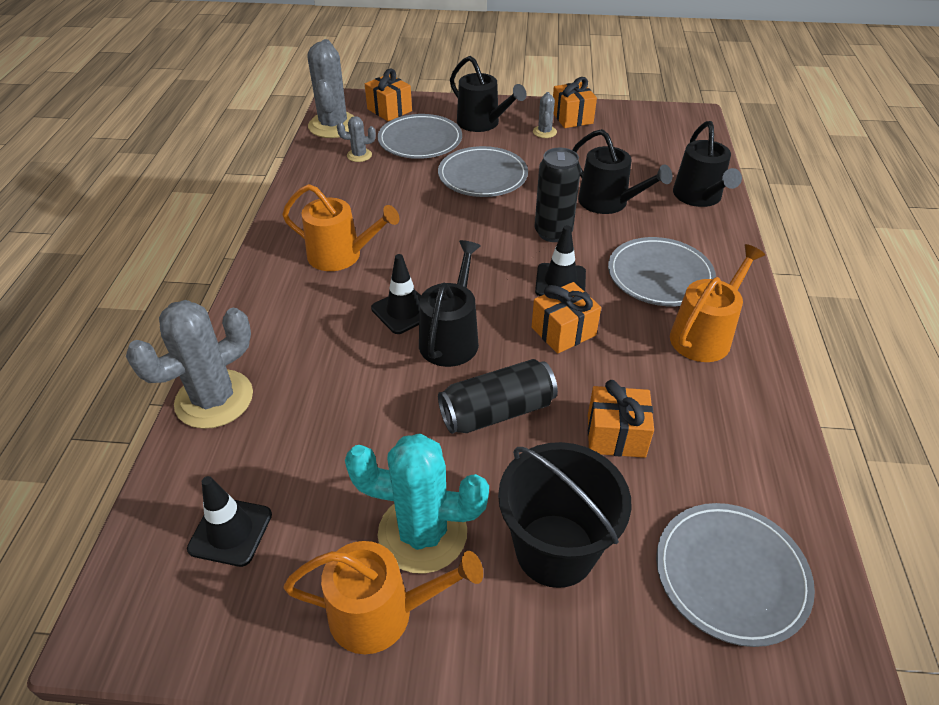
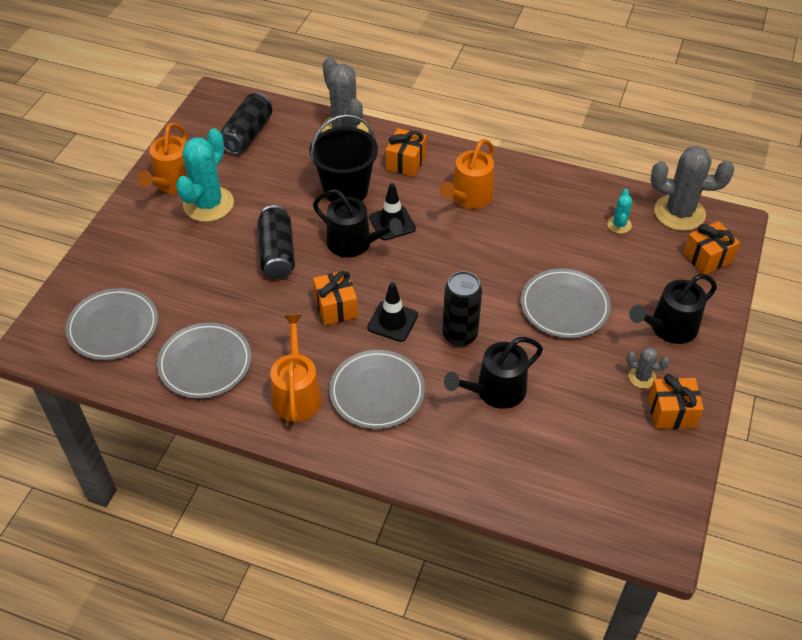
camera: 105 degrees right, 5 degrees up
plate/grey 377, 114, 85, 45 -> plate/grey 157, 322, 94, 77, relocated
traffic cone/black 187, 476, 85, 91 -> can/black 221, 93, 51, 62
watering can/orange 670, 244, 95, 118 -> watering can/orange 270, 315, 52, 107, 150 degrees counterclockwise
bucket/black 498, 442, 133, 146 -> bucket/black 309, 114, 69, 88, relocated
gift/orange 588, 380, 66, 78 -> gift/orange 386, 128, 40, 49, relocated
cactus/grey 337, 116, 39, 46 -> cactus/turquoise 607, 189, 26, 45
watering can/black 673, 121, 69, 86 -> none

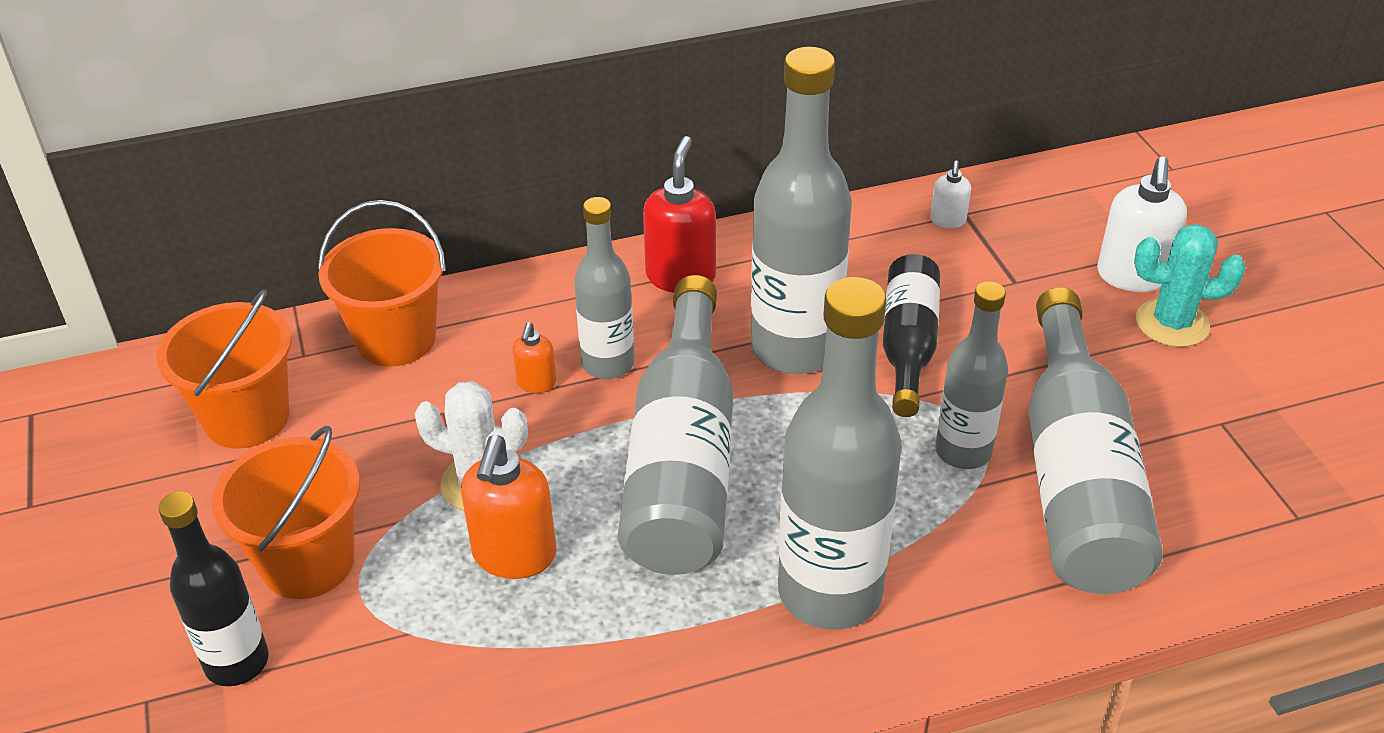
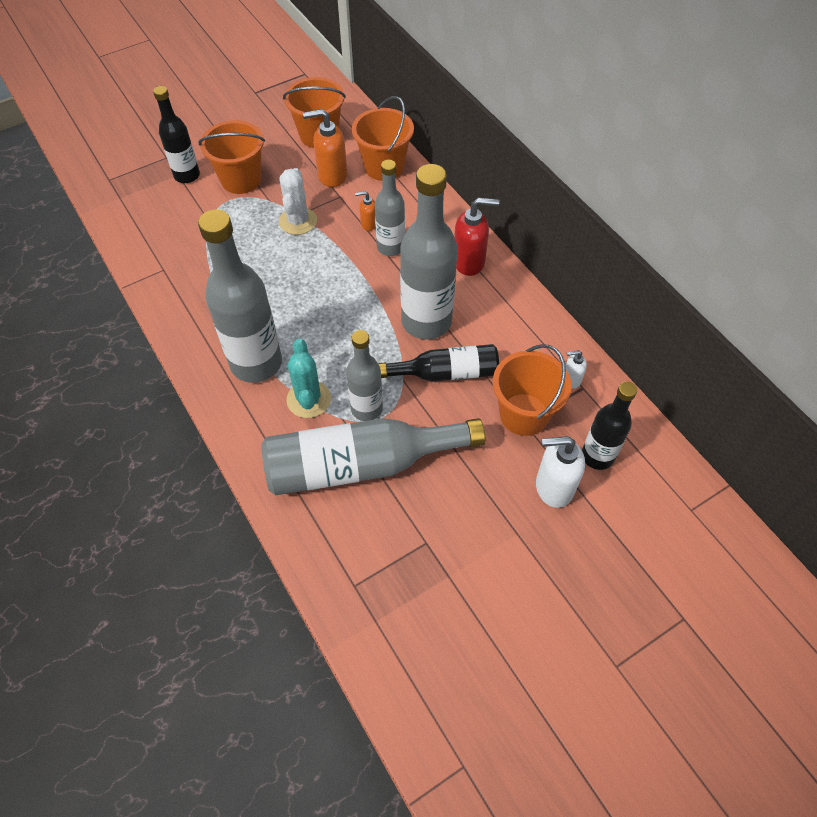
camera: 75 degrees right, 15 degrees up
cactus/turquoise 1134, 224, 112, 123 -> cactus/turquoise 287, 338, 44, 80, relocated
soap dispenser/orange 461, 435, 96, 144 -> soap dispenser/orange 303, 109, 44, 78, relocated
none -> bucket/orange 493, 344, 79, 92
none -> bottle/black 582, 381, 55, 89
bottle/grey 618, 275, 115, 300 -> none

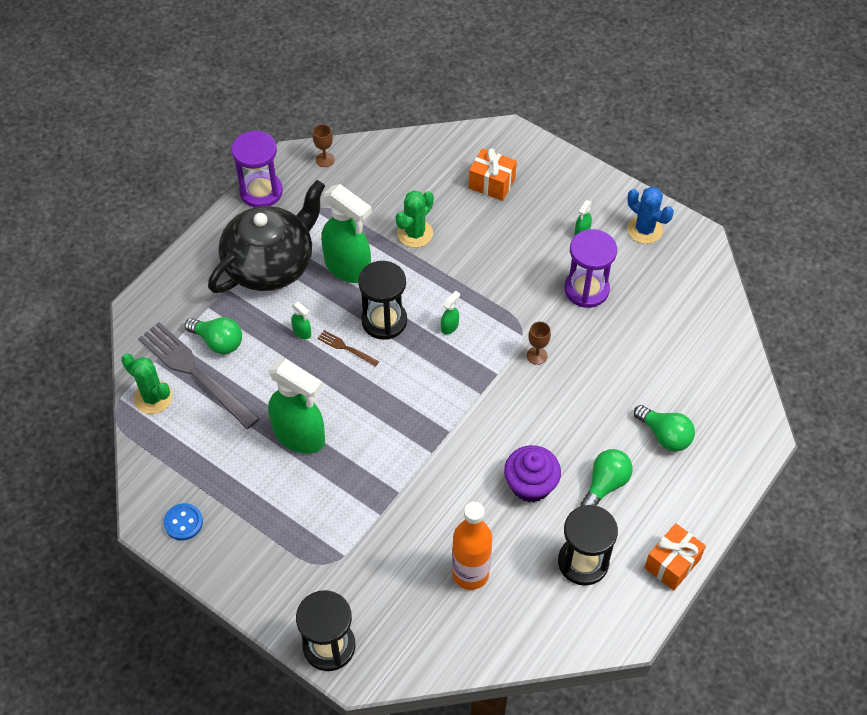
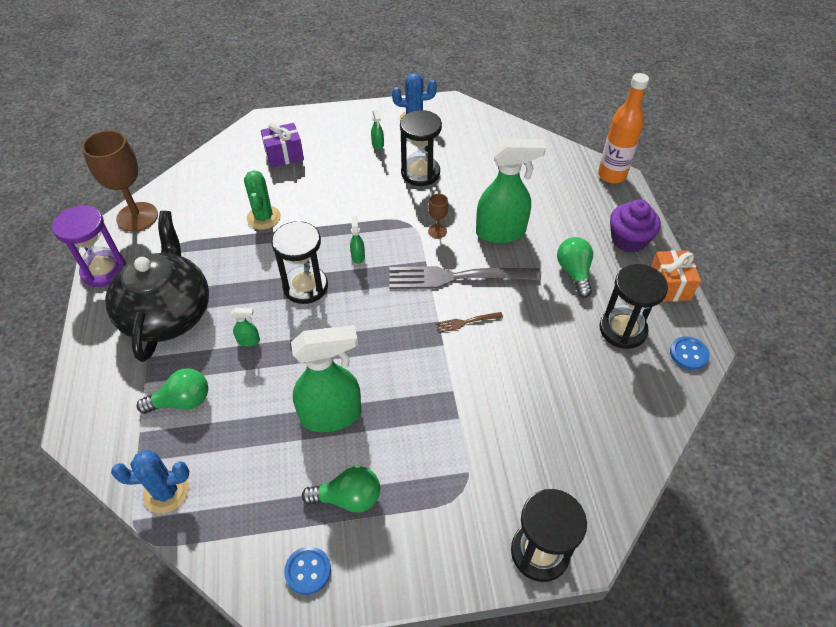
camera: 45 degrees left, 5 degrees down
goblet/brown 313, 124, 21, 43 -> goblet/brown 82, 130, 76, 102, x2.18
cactus/green 121, 354, 52, 60 -> cactus/blue 111, 450, 78, 63
gift/orange 469, 148, 48, 53 -> gift/purple 261, 123, 43, 45
light bulb/green 634, 405, 61, 47 -> light bulb/green 302, 466, 78, 47, relocated
fork/grey 138, 322, 122, 107 -> fork/grey 389, 266, 152, 23, relocated
hourglass/purple 564, 229, 53, 79 -> hourglass/black 400, 110, 42, 76
fork/brown 317, 330, 62, 37 -> fork/brown 435, 312, 68, 21, relocated
spray bottle/green 321, 184, 51, 99 -> spray bottle/green 476, 139, 70, 104, relocated
bottle/orange 452, 502, 40, 88 -> bottle/orange 598, 73, 51, 110, relocated
cupcake/purple 504, 445, 57, 57 -> cupcake/purple 610, 200, 51, 52, relocated
none -> button/blue 670, 336, 40, 34

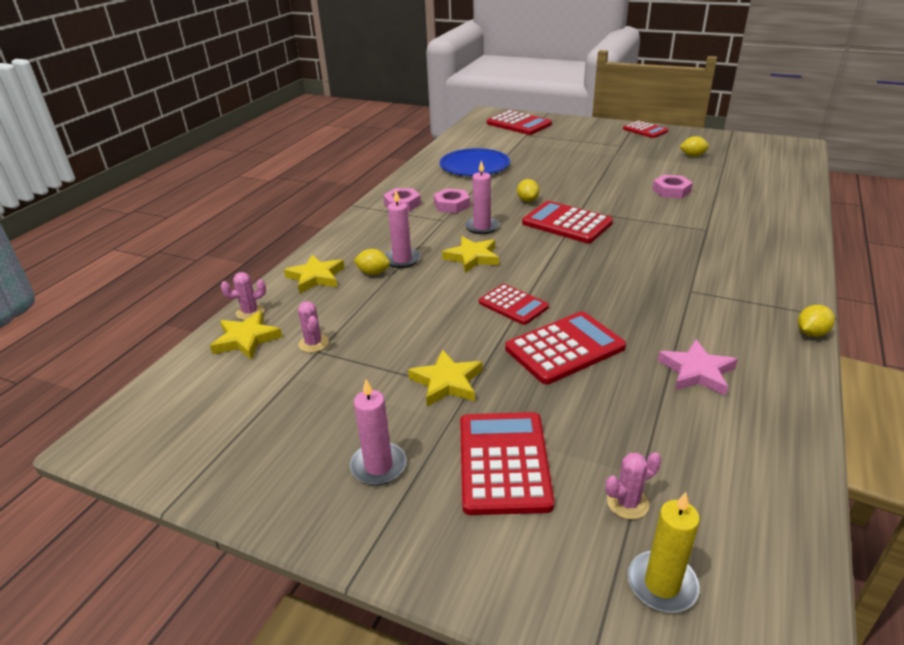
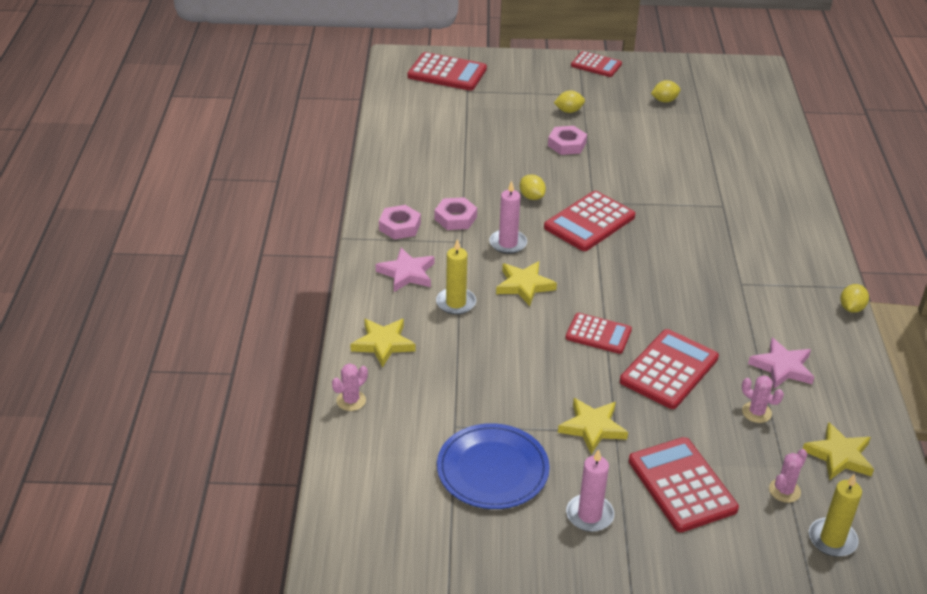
camera: 25 degrees left, 5 degrees up
none -> star/pink 376, 248, 58, 44
candle/pink 385, 191, 36, 77 -> candle/yellow 436, 239, 40, 76
plate/blue 440, 148, 70, 28 -> plate/blue 437, 423, 113, 86, relocated
calculator/red 522, 201, 91, 42 -> calculator/red 544, 191, 91, 60, 60 degrees counterclockwise
nut/pink 652, 175, 41, 24 -> nut/pink 548, 126, 39, 29, relocated
lemon/yellow 353, 249, 37, 26 -> lemon/yellow 554, 90, 31, 23, relocated
cactus/pink 298, 301, 31, 52 -> cactus/pink 742, 375, 42, 48, relocated
star/yellow 210, 311, 72, 49 -> star/yellow 803, 422, 71, 59, relocated

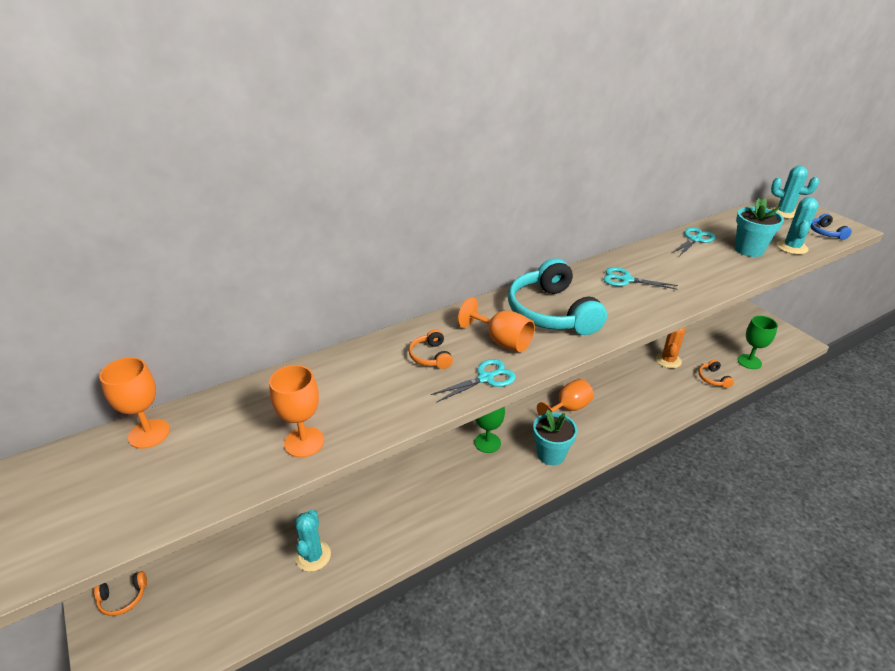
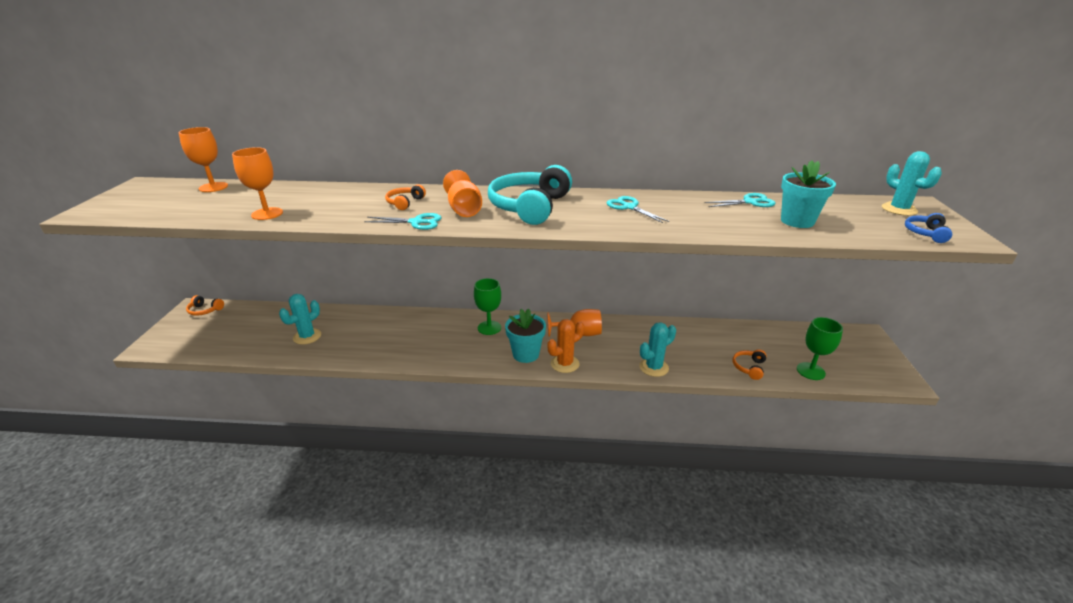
camera: 35 degrees right, 5 degrees down
cactus/orange 656, 327, 30, 41 -> cactus/orange 548, 319, 36, 54, relocated
cactus/turquoise 777, 197, 42, 58 -> cactus/turquoise 639, 322, 37, 55, relocated

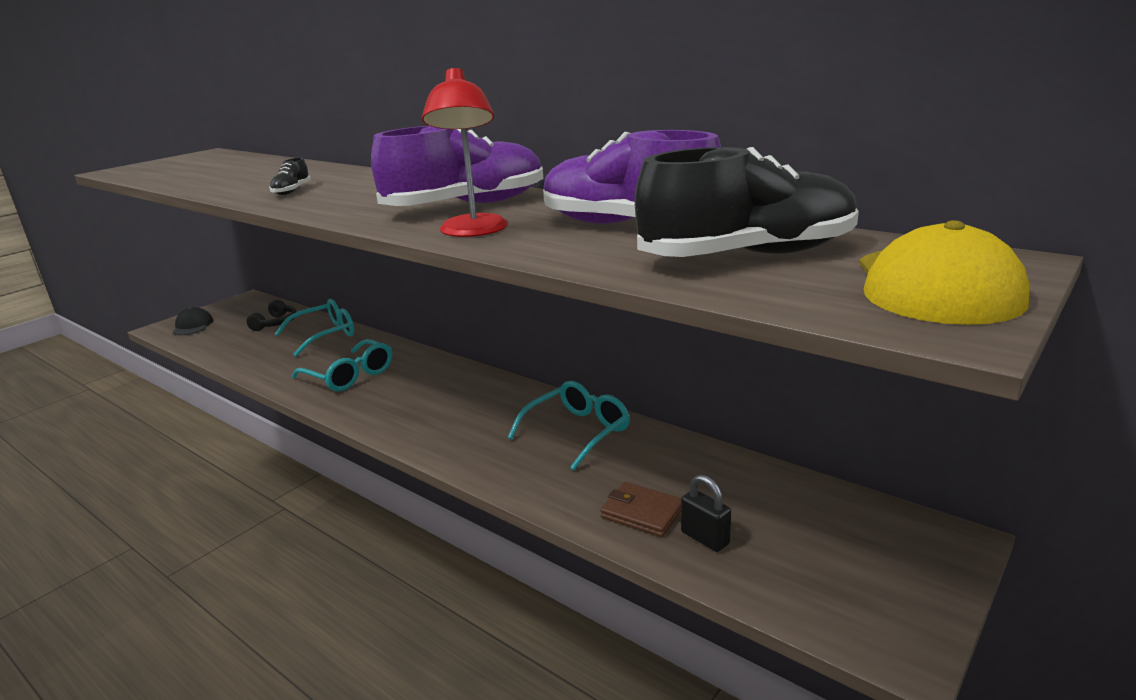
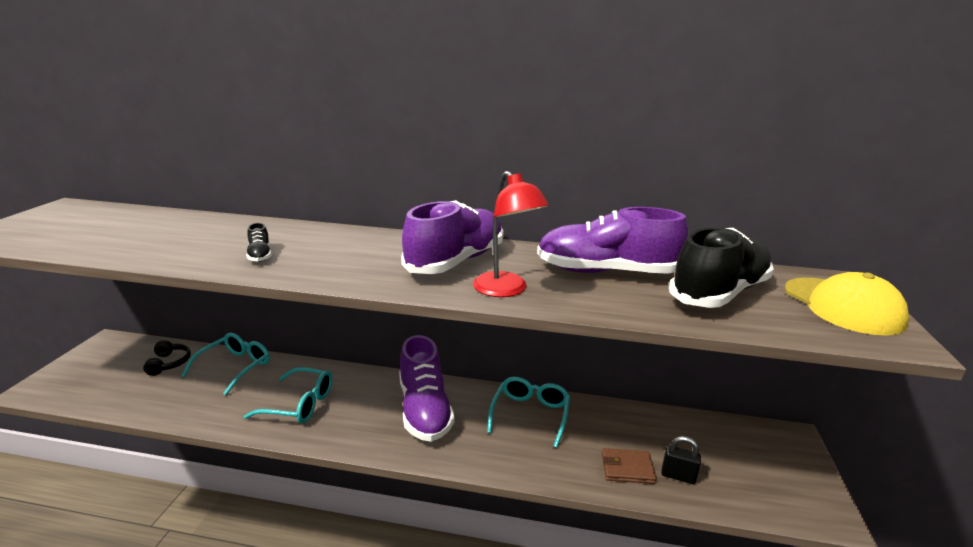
camera: 30 degrees left, 0 degrees up
none -> shoe/purple 399, 335, 55, 107
cap/black 172, 307, 41, 28 -> none

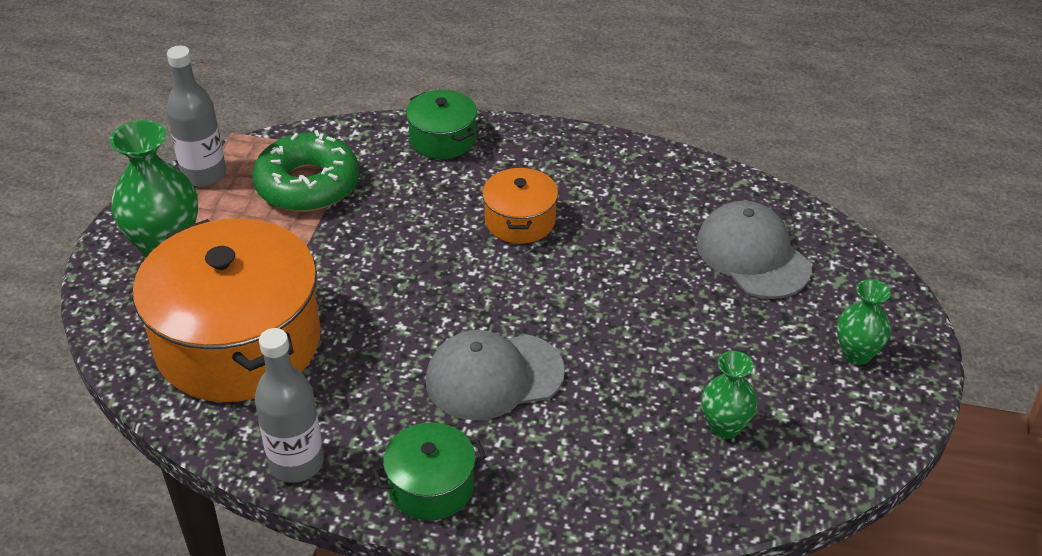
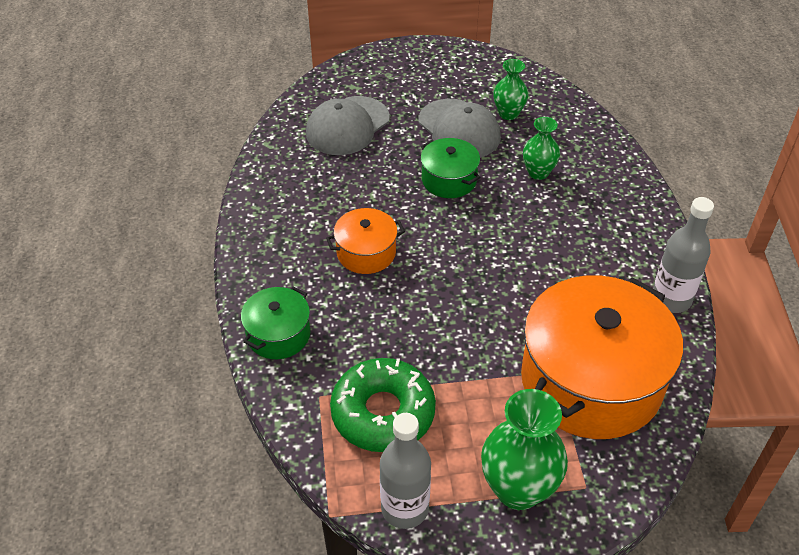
camera: 110 degrees left, 5 degrees up
cap/grey 426, 330, 139, 90 -> cap/grey 419, 99, 82, 59, relocated
pot/green 373, 422, 113, 99 -> pot/green 421, 138, 60, 60, relocated
vase/green 837, 279, 54, 86 -> vase/green 523, 117, 37, 63, relocated

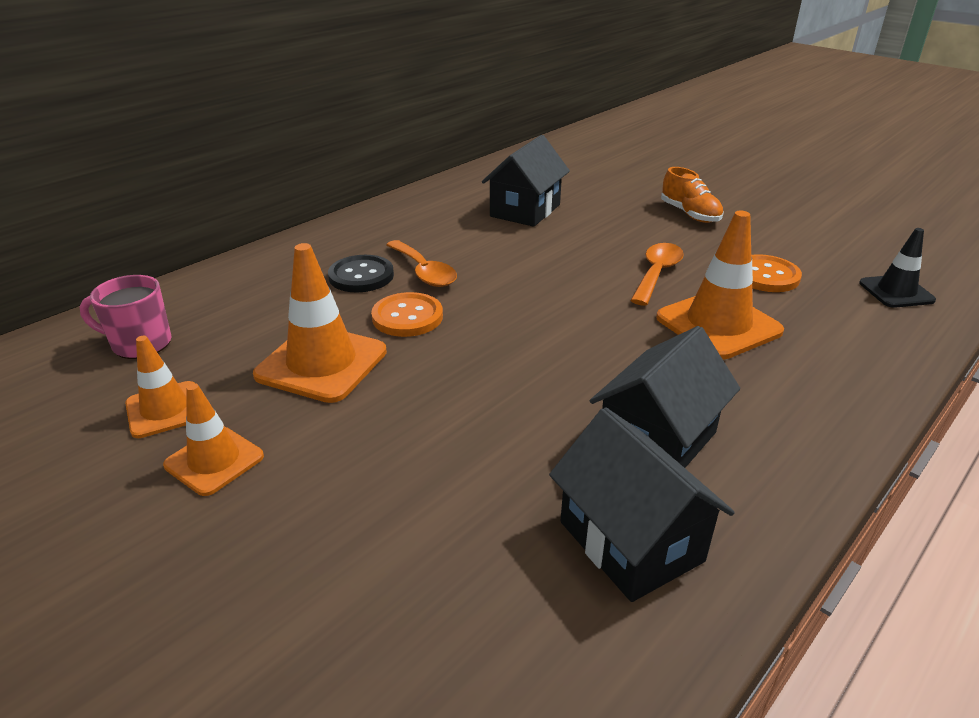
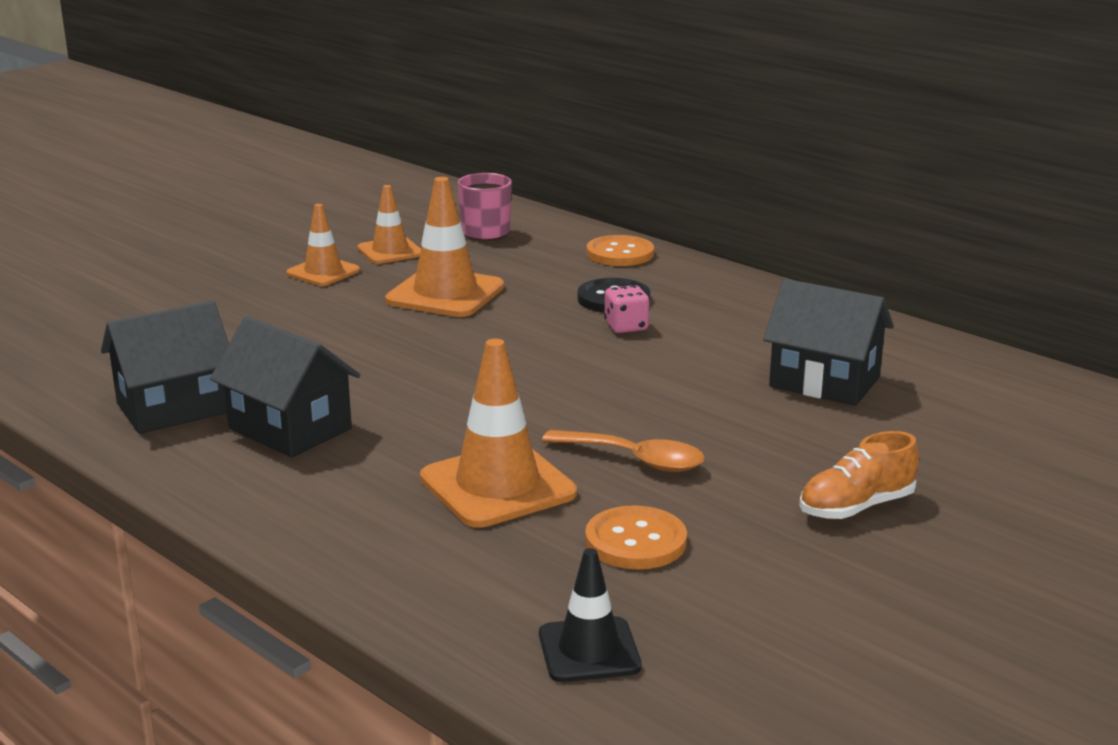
camera: 90 degrees right, 10 degrees down
button/orange 371, 292, 72, 45 -> button/orange 587, 235, 67, 31, relocated
spoon/orange 386, 240, 71, 47 -> dice/pink 604, 285, 45, 48

